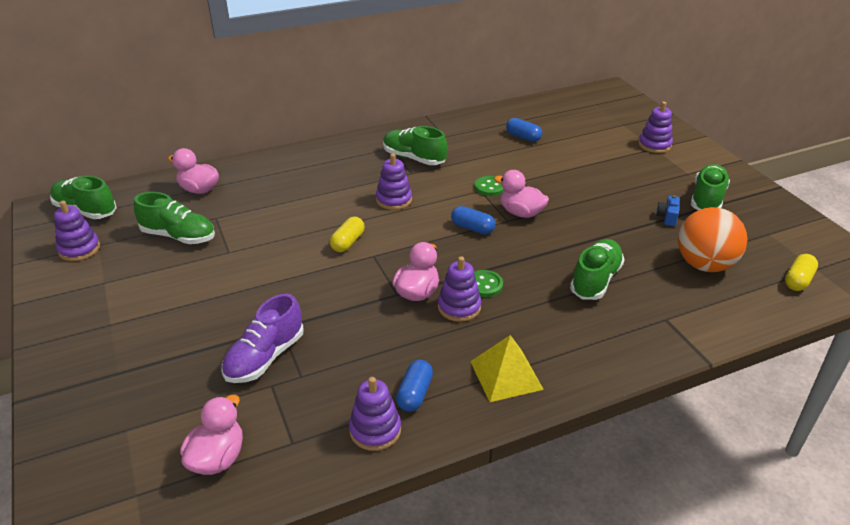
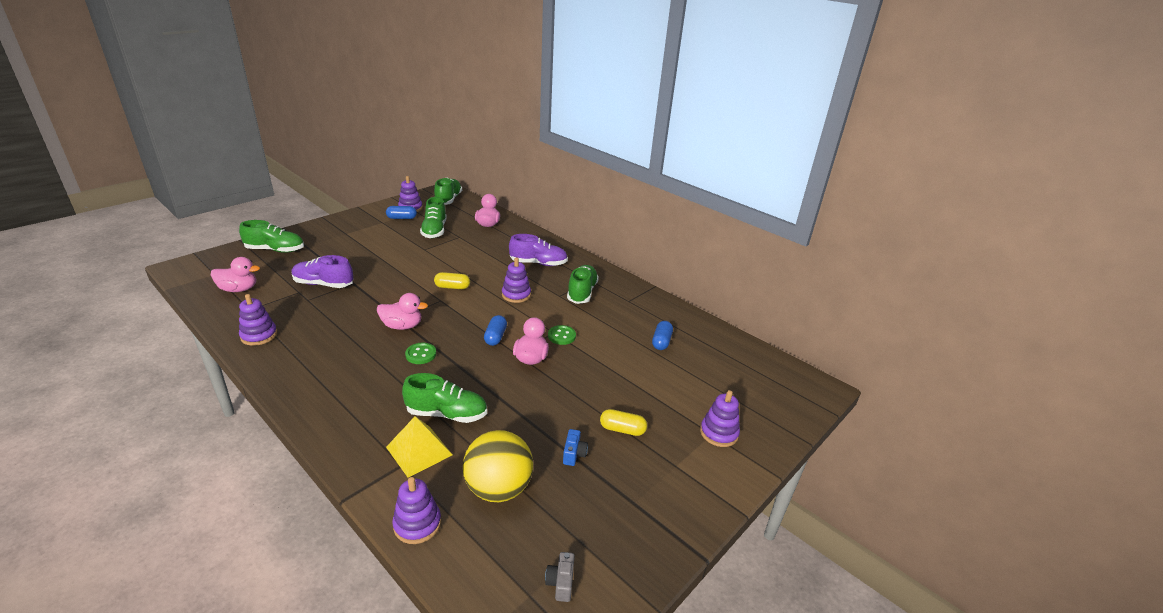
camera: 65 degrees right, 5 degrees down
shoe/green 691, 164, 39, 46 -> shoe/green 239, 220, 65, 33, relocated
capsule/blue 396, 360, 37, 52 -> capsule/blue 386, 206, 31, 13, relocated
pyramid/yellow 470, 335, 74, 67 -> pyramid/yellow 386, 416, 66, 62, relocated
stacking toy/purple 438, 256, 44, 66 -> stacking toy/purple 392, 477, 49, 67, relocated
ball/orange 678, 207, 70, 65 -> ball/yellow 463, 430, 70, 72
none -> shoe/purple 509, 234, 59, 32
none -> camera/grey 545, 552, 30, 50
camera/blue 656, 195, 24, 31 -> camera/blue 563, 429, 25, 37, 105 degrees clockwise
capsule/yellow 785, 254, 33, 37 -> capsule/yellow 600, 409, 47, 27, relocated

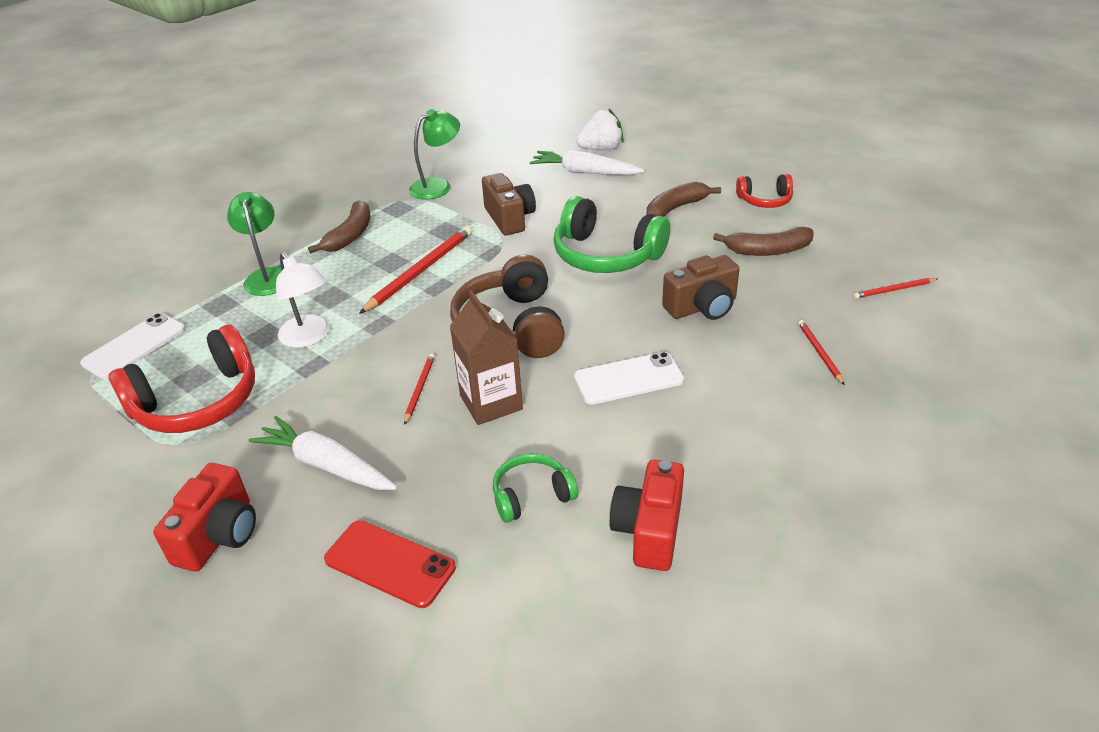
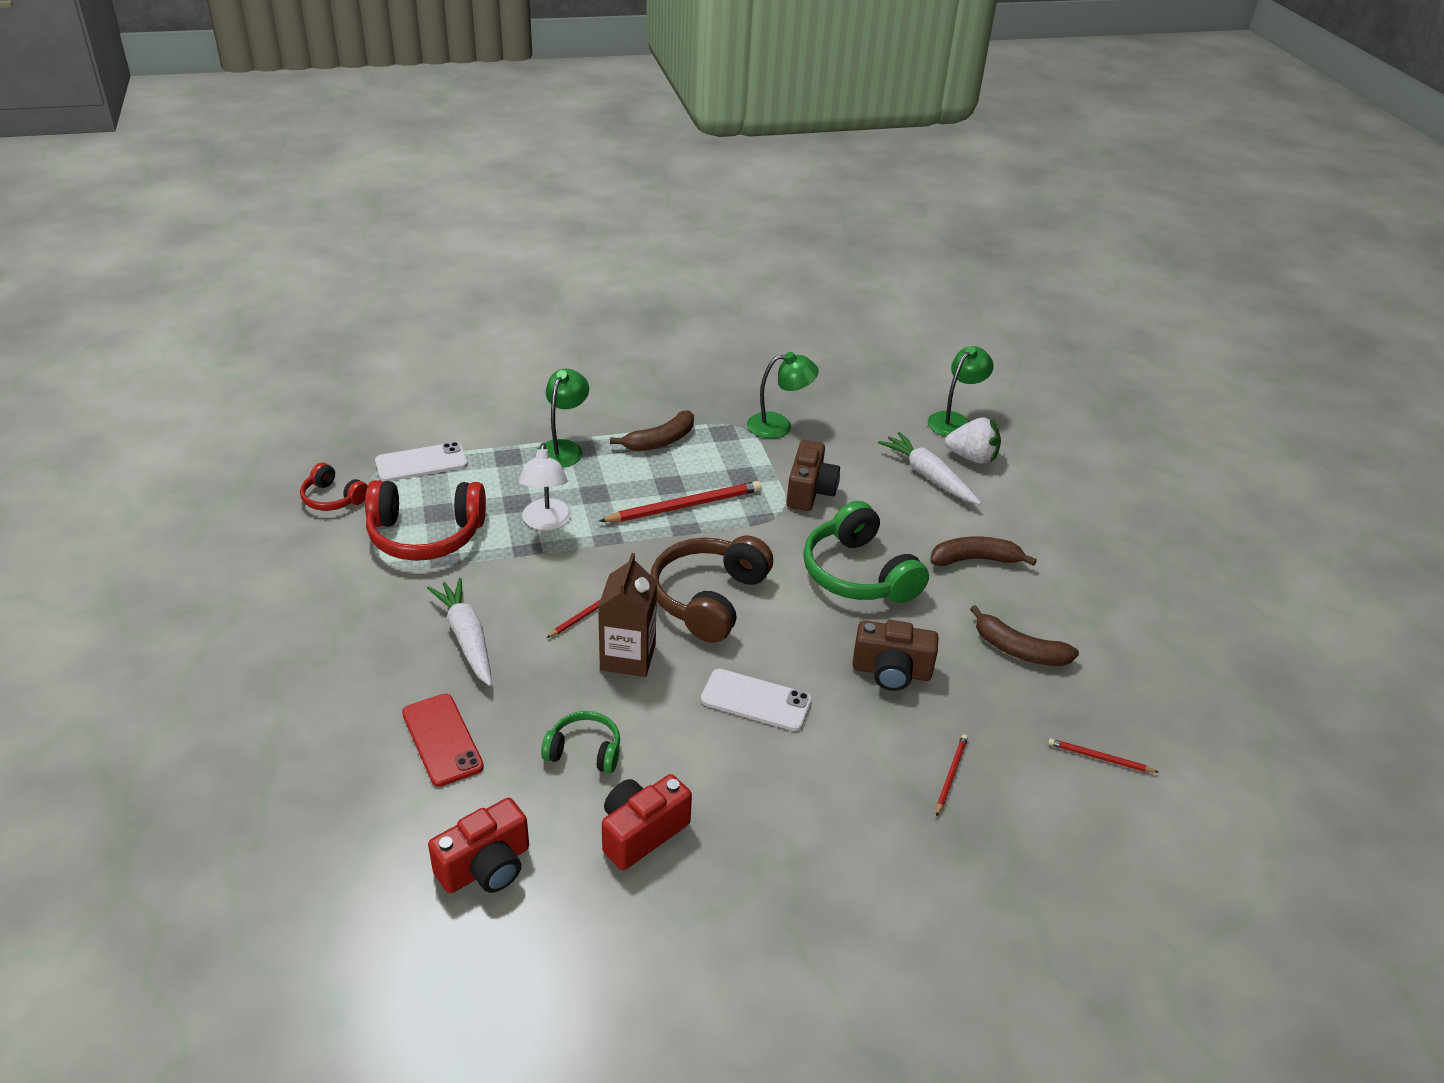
camera: 30 degrees right, 0 degrees up
headphones/red 736, 174, 57, 34 -> headphones/red 300, 463, 68, 48, relocated
camera/red 153, 463, 103, 109 -> camera/red 428, 798, 101, 95, relocated
none -> lamp/green 928, 346, 66, 90

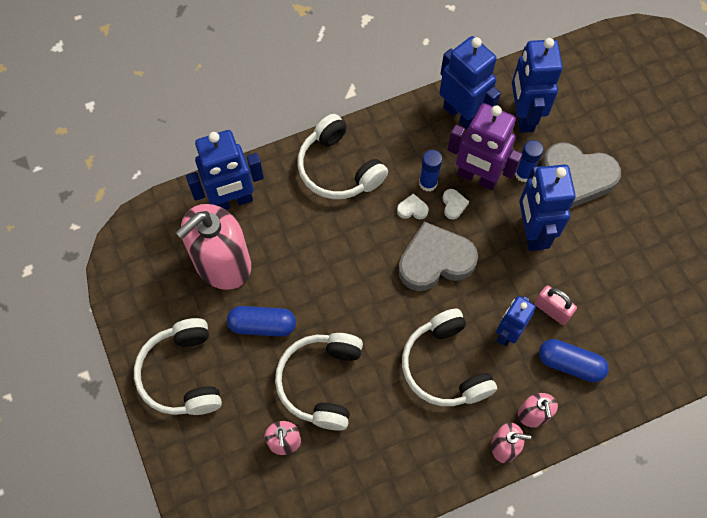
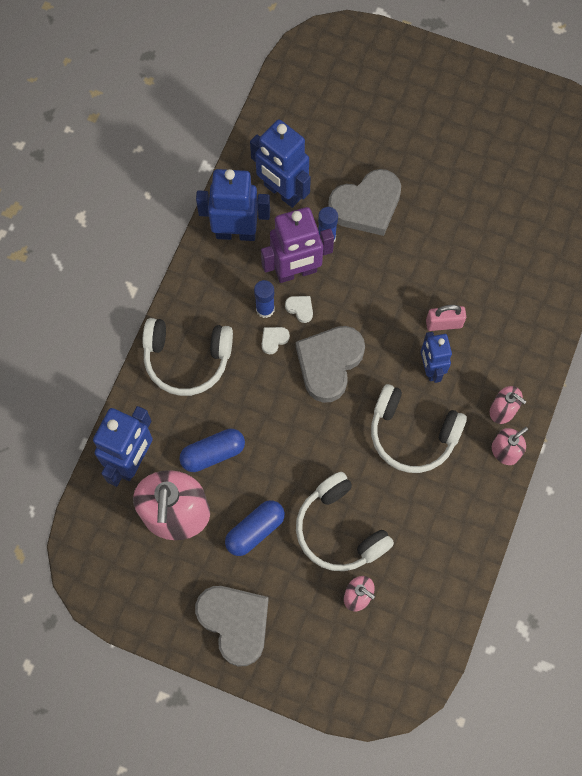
camera: 45 degrees left, 5 degrees up
capsule/blue 539, 339, 70, 43 -> capsule/blue 179, 429, 66, 43, relocated
headphones/white 134, 318, 88, 97 -> heart/grey 195, 586, 74, 81
robot/blue 519, 164, 57, 87 -> none

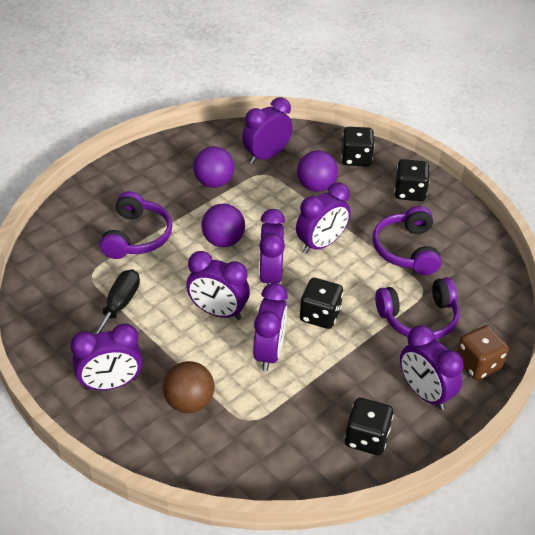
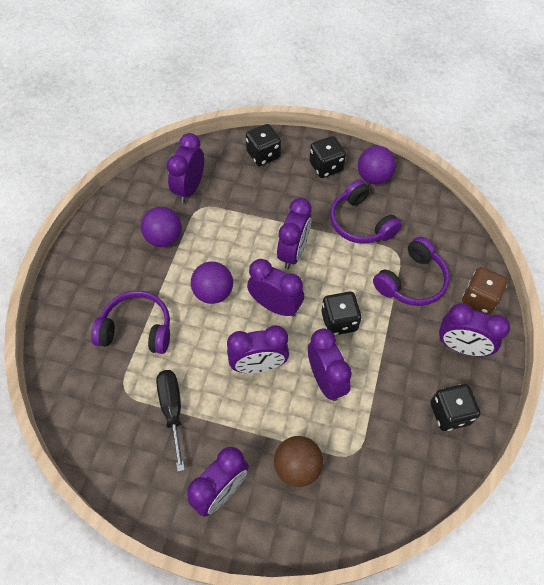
camera: 30 degrees left, 15 degrees up
headphones/purple 100, 191, 72, 68 -> headphones/purple 91, 291, 79, 63, 60 degrees counterclockwise
clock/purple 259, 209, 26, 76 -> clock/purple 247, 259, 57, 58, 150 degrees clockwise
ball/purple 297, 151, 41, 41 -> ball/purple 358, 146, 38, 38, relocated

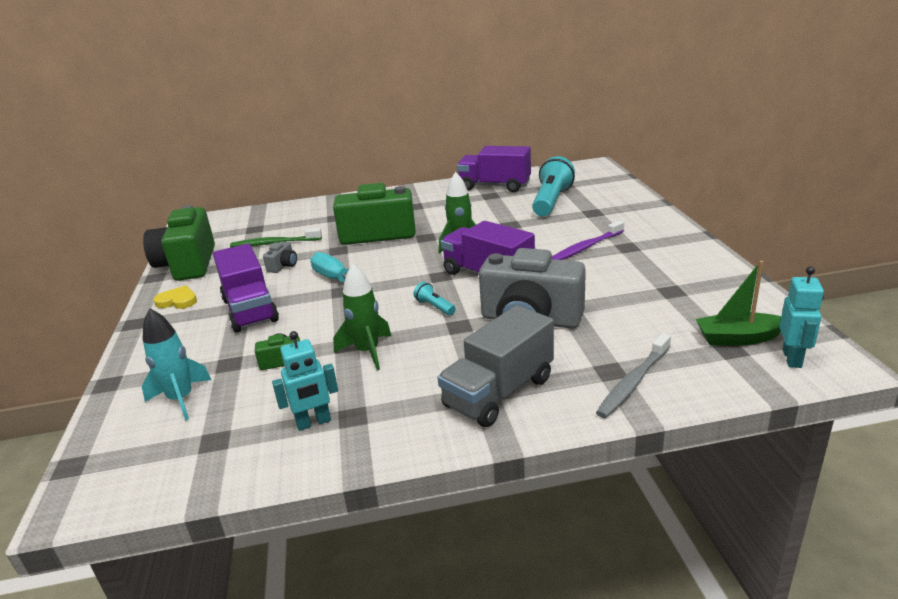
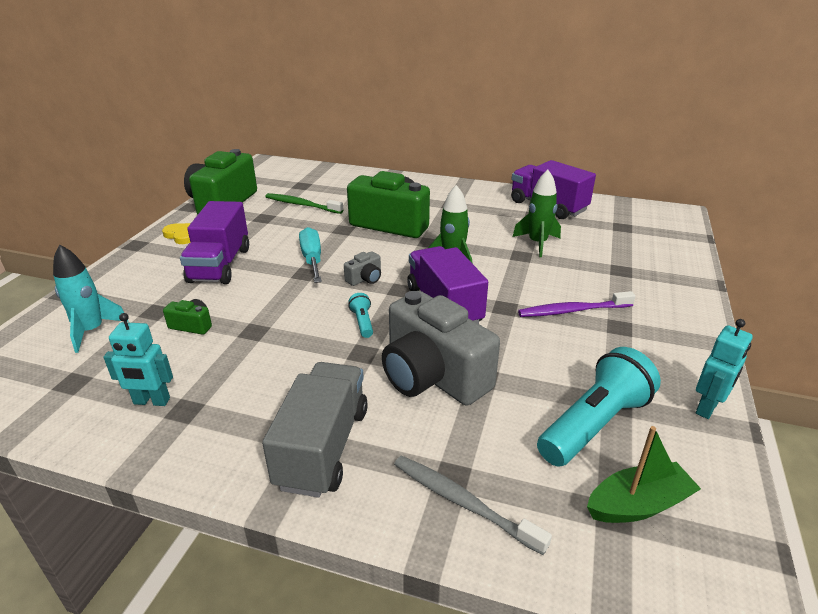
camera: 25 degrees right, 5 degrees up
truck/grey 437, 305, 117, 122 -> truck/grey 262, 362, 106, 135, 120 degrees clockwise
camera/grey 263, 241, 34, 32 -> camera/grey 344, 251, 37, 35, relocated
toothbrush/grey 596, 333, 75, 85 -> toothbrush/grey 394, 455, 158, 100, 60 degrees clockwise
rocket/green 333, 264, 58, 106 -> rocket/green 513, 170, 48, 87, relocated
flashlight/turquoise 532, 156, 43, 60 -> flashlight/turquoise 537, 347, 124, 120, relocated
boat/green 696, 261, 85, 85 -> boat/green 587, 426, 114, 97, 135 degrees clockwise
robot/turquoise 779, 266, 45, 102 -> robot/turquoise 696, 319, 57, 100, relocated

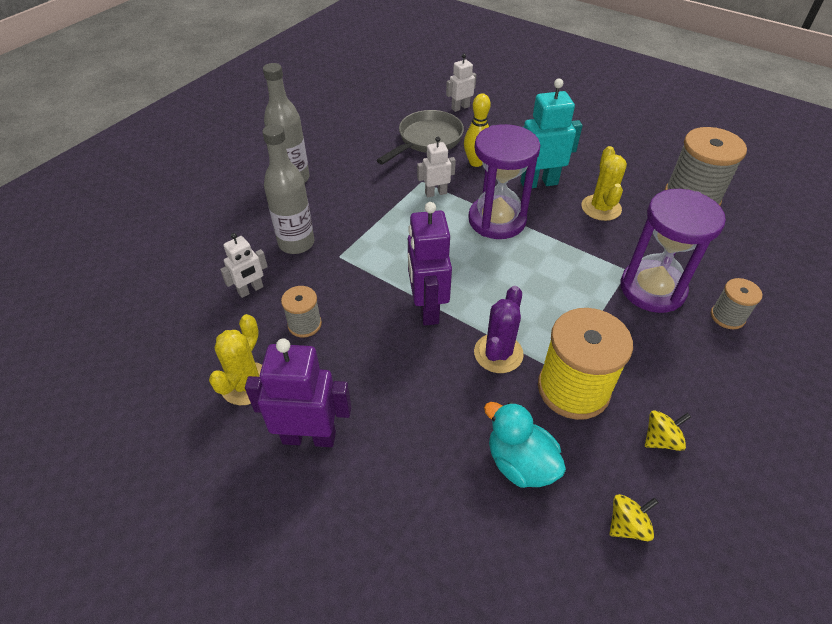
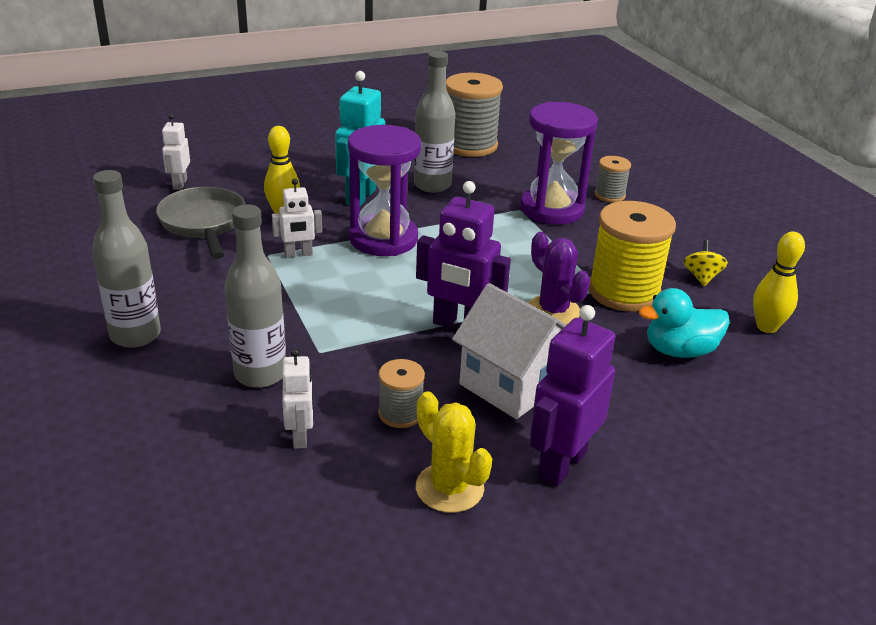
camera: 60 degrees left, 15 degrees down
robot/white 417, 137, 39, 60 -> robot/white 272, 179, 50, 79, 120 degrees counterclockwise
cactus/yellow 581, 146, 46, 75 -> bottle/grey 414, 51, 41, 142
none -> house/white 452, 283, 114, 136
spinning top/yellow 609, 494, 50, 48 -> bowling pin/yellow 753, 232, 52, 101

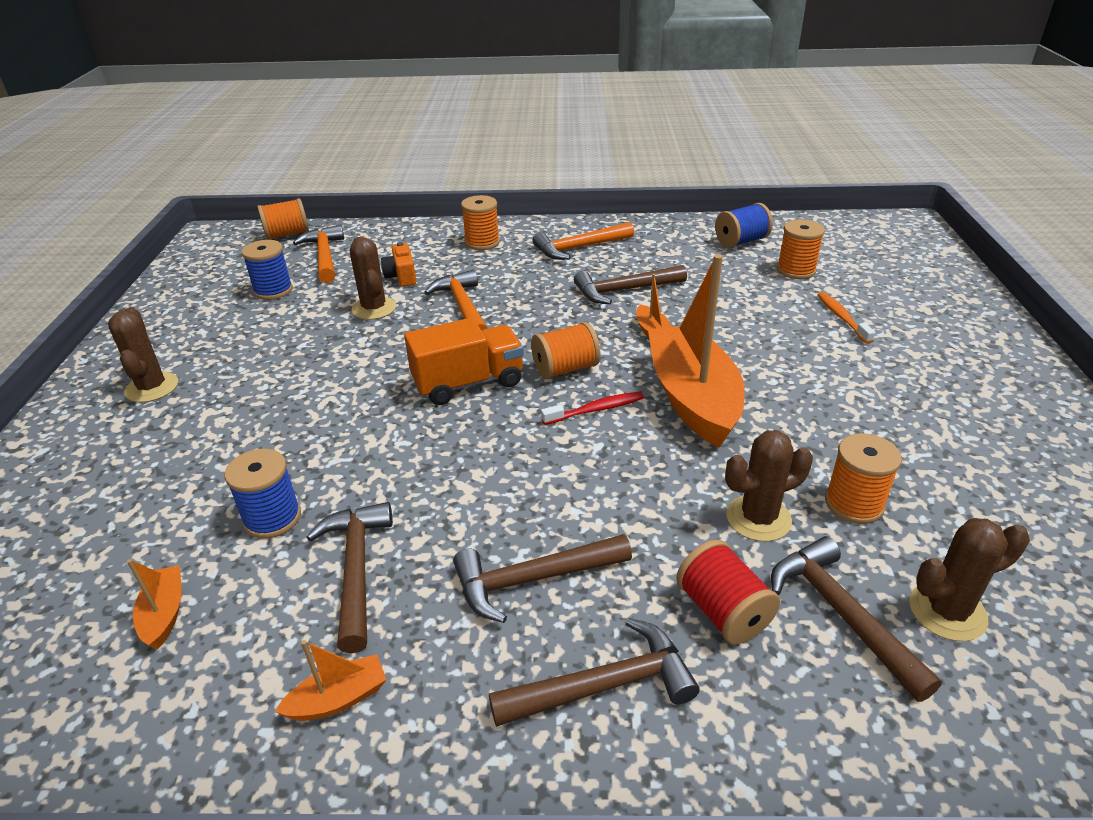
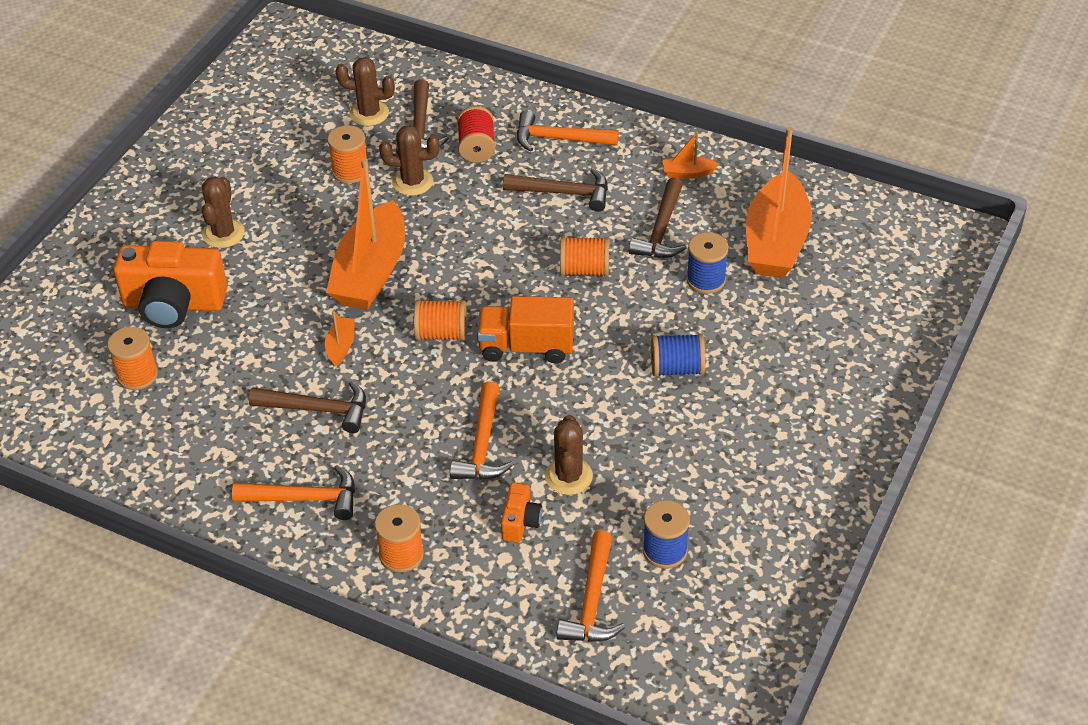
camera: 155 degrees left, 10 degrees up
toothbrush/orange 818, 292, 57, 52 -> camera/orange 114, 241, 114, 87
cactus/brown 108, 307, 70, 95 -> cactus/brown 202, 176, 43, 72, relocated
hammer/brown 489, 618, 211, 109 -> hammer/orange 517, 110, 102, 42
spool/orange 257, 198, 52, 42 -> spool/orange 560, 236, 49, 41, relocated
spool/blue 715, 203, 58, 45 -> spool/blue 651, 333, 54, 44, relocated
boat/orange 127, 559, 55, 91 -> boat/orange 746, 127, 66, 151, x2.40
toothbrush/red 541, 392, 103, 33 -> none

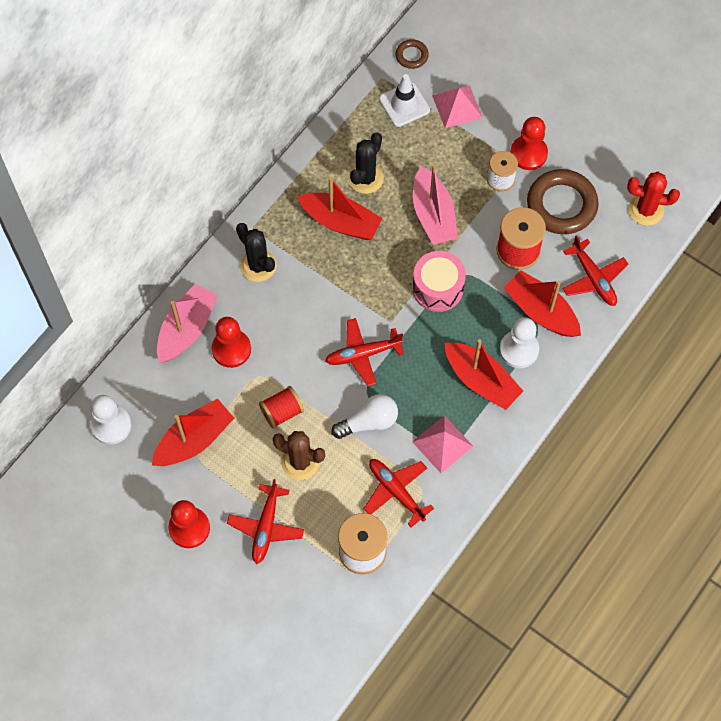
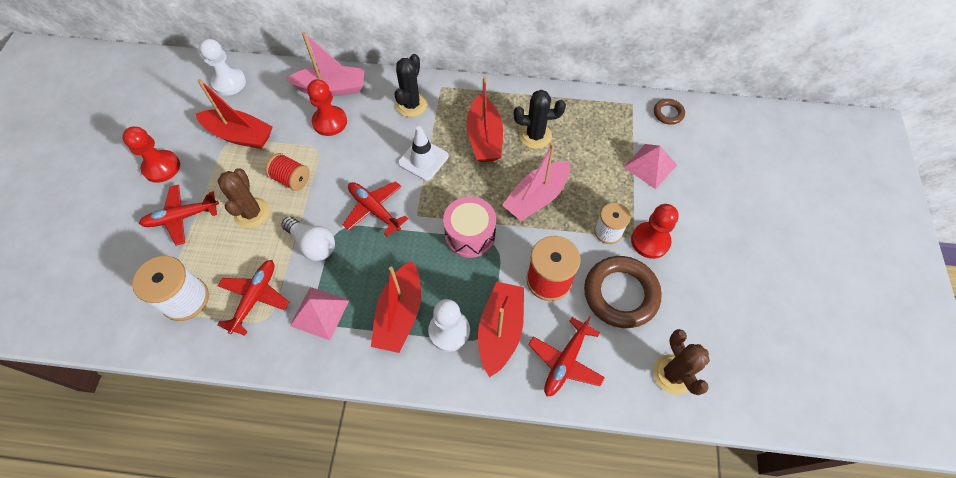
camera: 60 degrees right, 5 degrees down
traffic cone/white 379, 74, 51, 53 -> traffic cone/white 398, 126, 51, 55, relocated
cactus/red 627, 172, 53, 54 -> cactus/brown 653, 329, 57, 66

